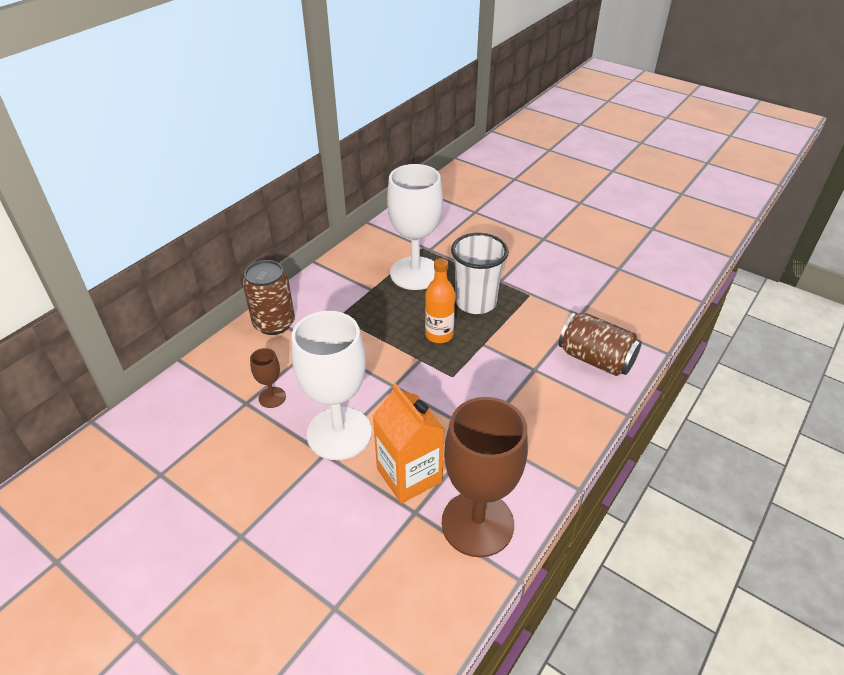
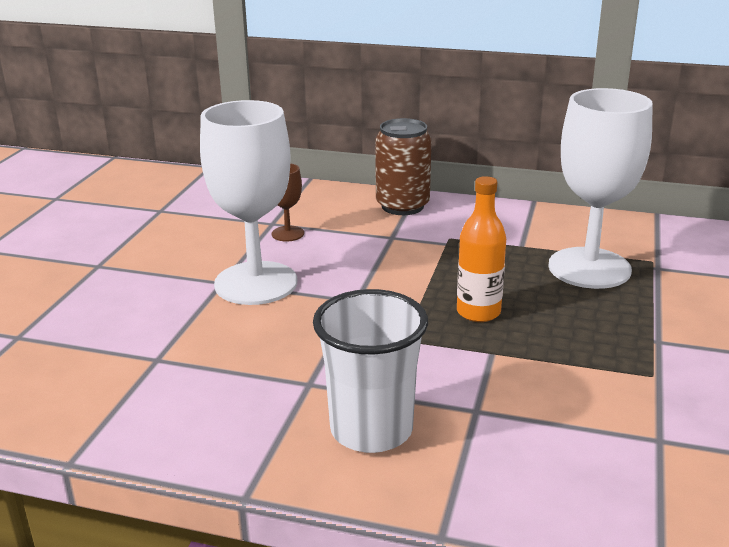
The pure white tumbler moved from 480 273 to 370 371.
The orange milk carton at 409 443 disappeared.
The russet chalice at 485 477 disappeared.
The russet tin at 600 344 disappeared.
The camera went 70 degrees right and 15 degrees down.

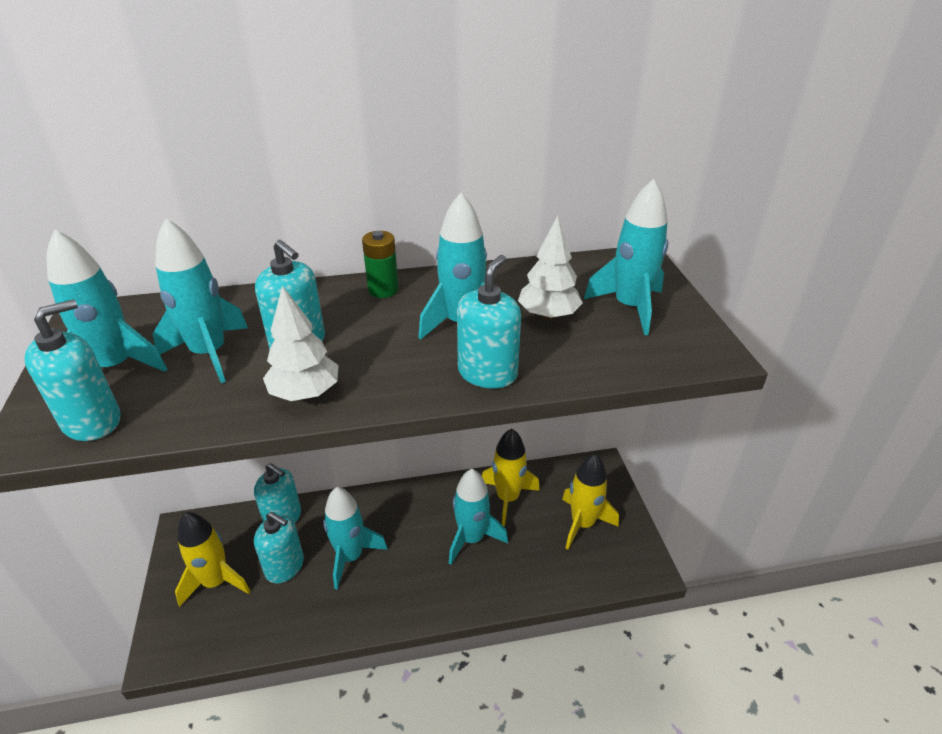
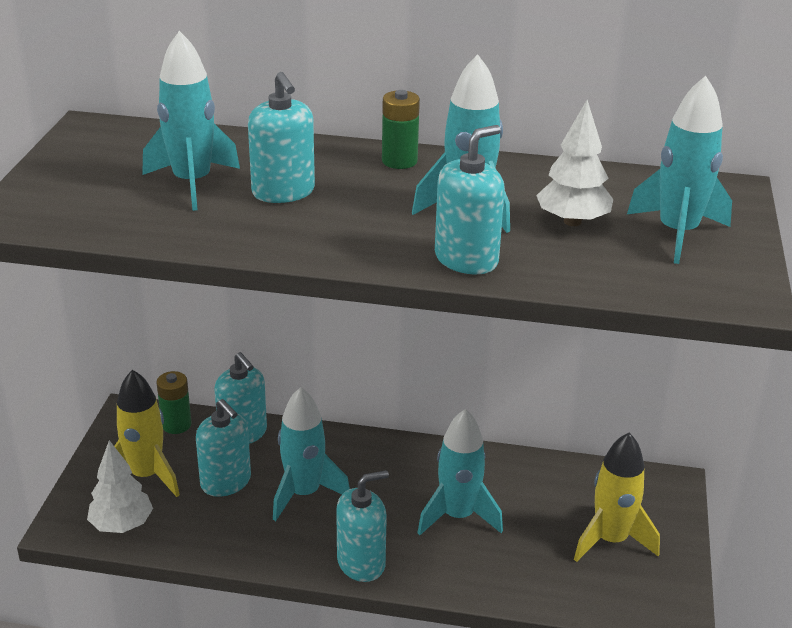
The pure white tree moved from 301 343 to 120 486.
The leaf-green AA battery at 174 402 appeared.
The teal soap dispenser moved from 72 370 to 362 526.
The teal toy rocket at 107 301 disappeared.
The yellow toy rocket at 511 477 disappeared.
The camera went 20 degrees right and 5 degrees down.

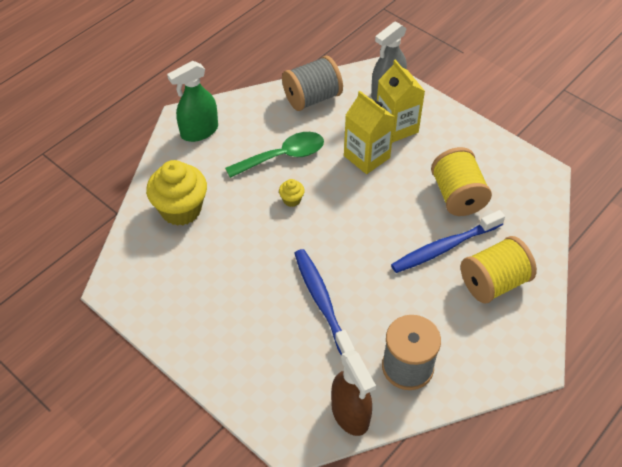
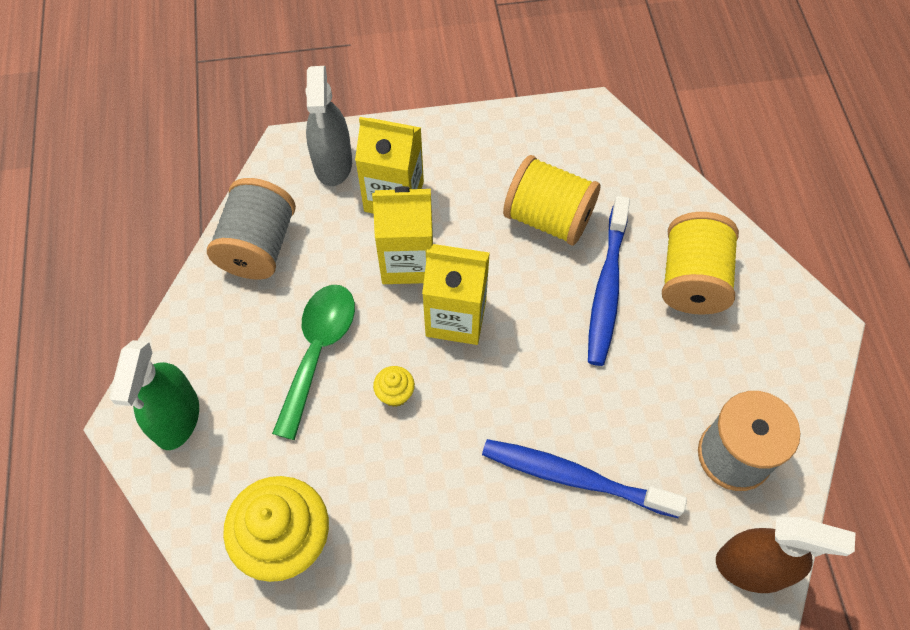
The yellow milk carton at 456 294 appeared.
The camera went 50 degrees left and 10 degrees up.

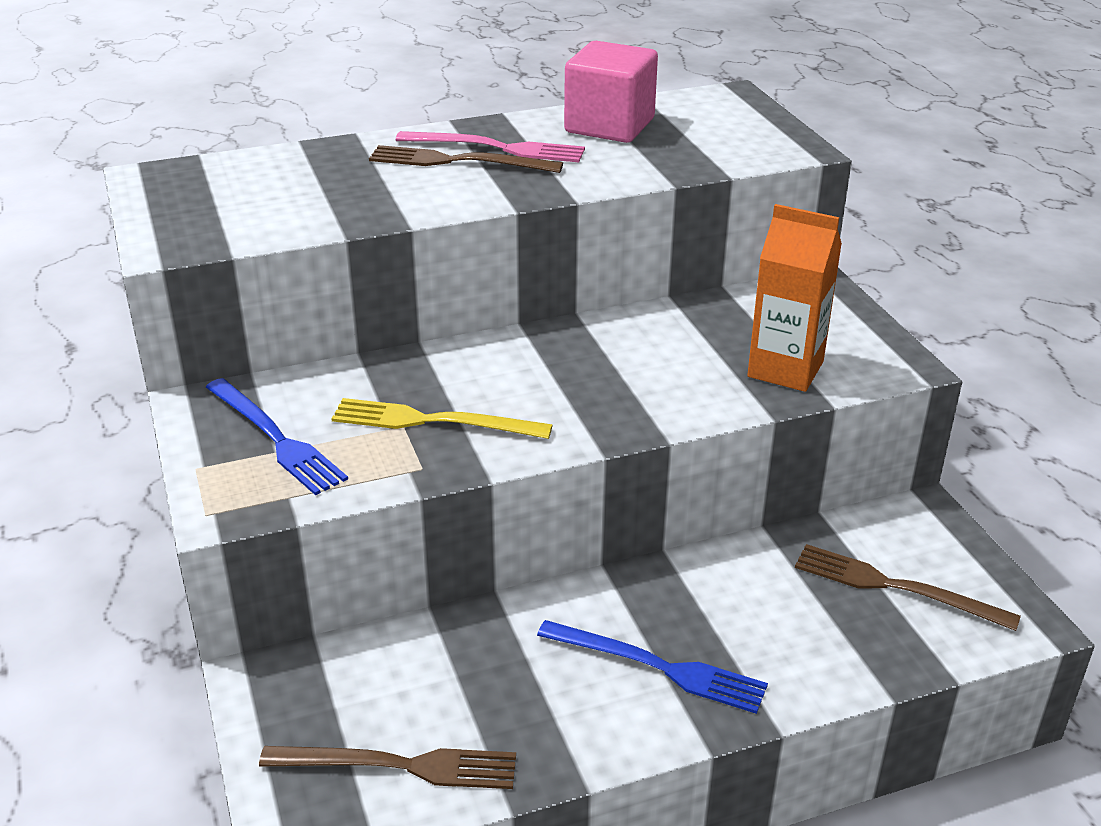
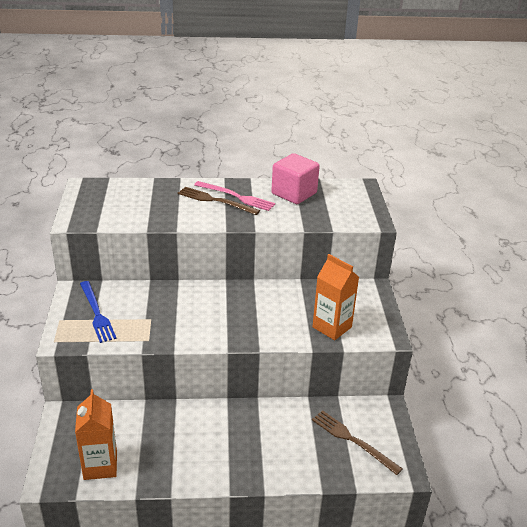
The russet fork at 387 767 was replaced by the orange milk carton at 96 434.
The yellow fork at 441 418 disappeared.
The cobalt fork at 652 667 disappeared.
The camera went 15 degrees right and 0 degrees up.

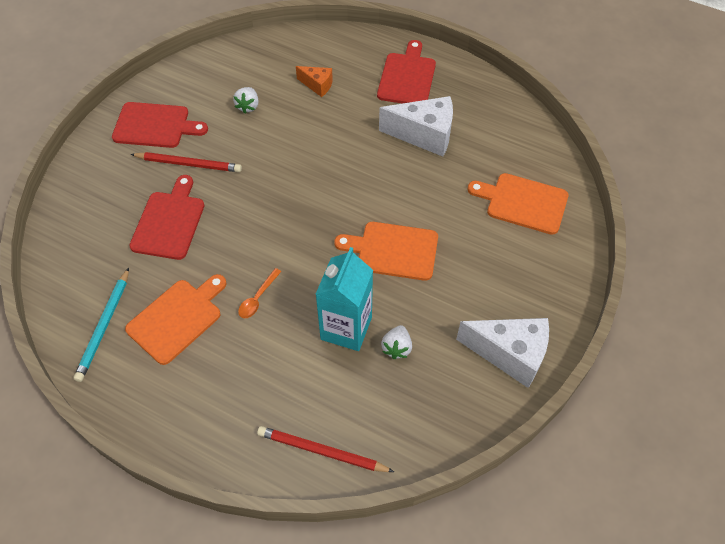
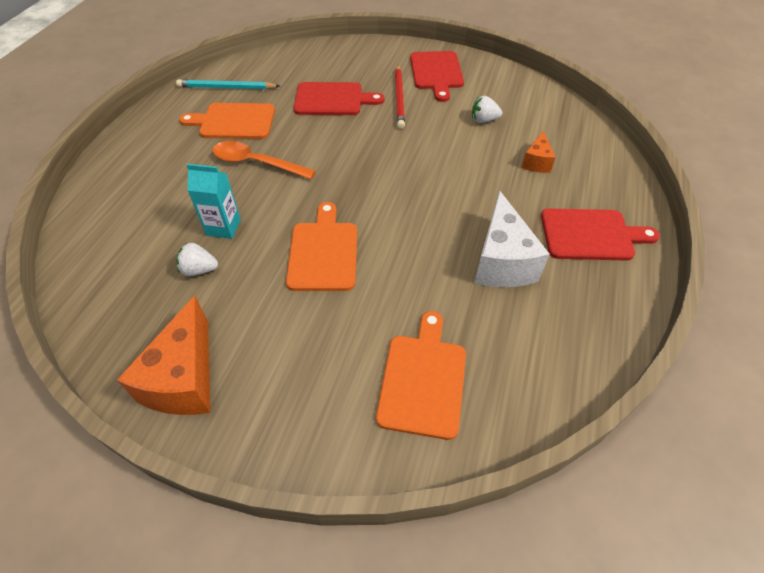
The pure white cheese at 502 353 became the orange cheese at 163 355.
The orange cutting board at 176 319 turned 150 degrees clockwise.
The teal milk carton at 344 299 changed to 0.65 times the size.
The orange spoon at 259 293 changed to 1.76 times the size.
The crimson wooden pencil at 325 449 disappeared.
The camera went 80 degrees right and 5 degrees down.

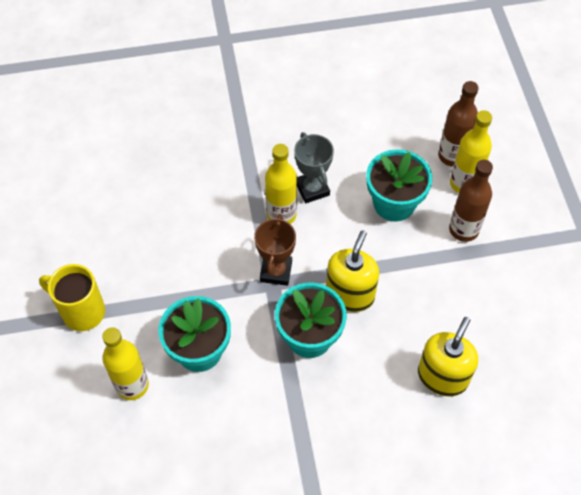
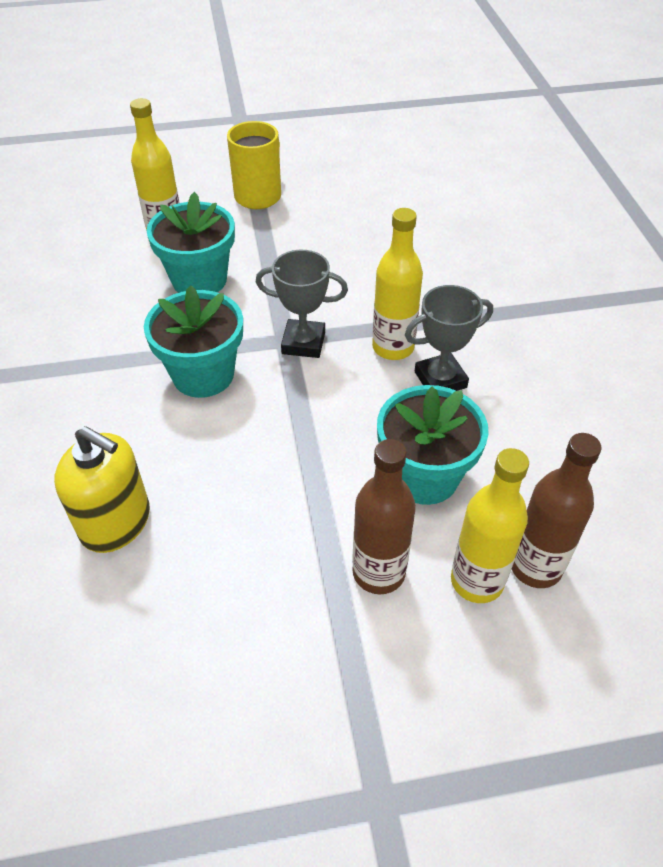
The russet prize cup at 275 250 became the ash-grey prize cup at 302 304.
The yellow soap dispenser at 352 271 disappeared.
The camera went 90 degrees right and 10 degrees down.

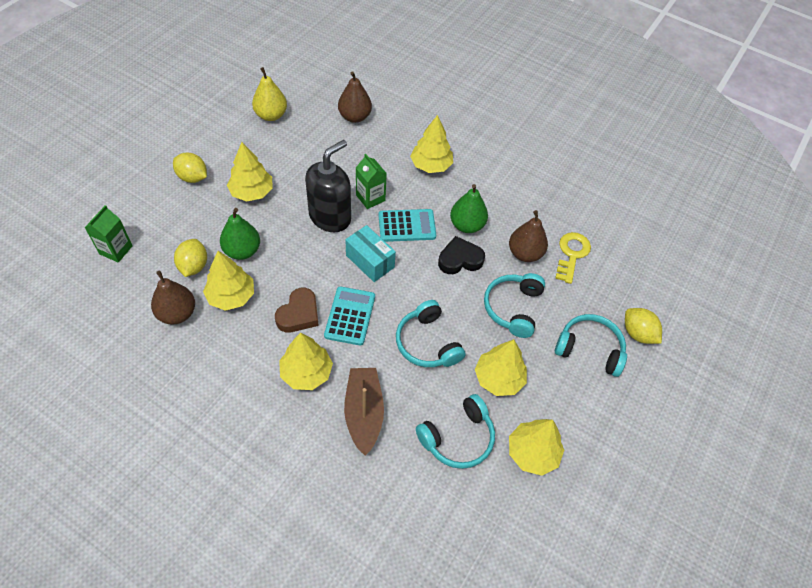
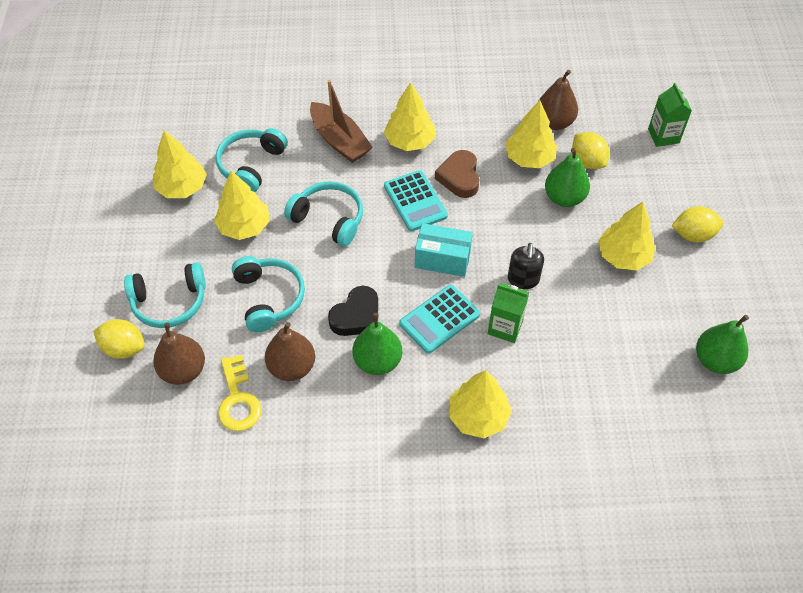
The russet toy pear moved from 355 97 to 179 353.
The ebony soap dispenser at 328 186 changed to 0.55 times the size.
The yellow toy pear at 269 94 became the leaf-green toy pear at 722 344.
The camera went 150 degrees right and 0 degrees up.

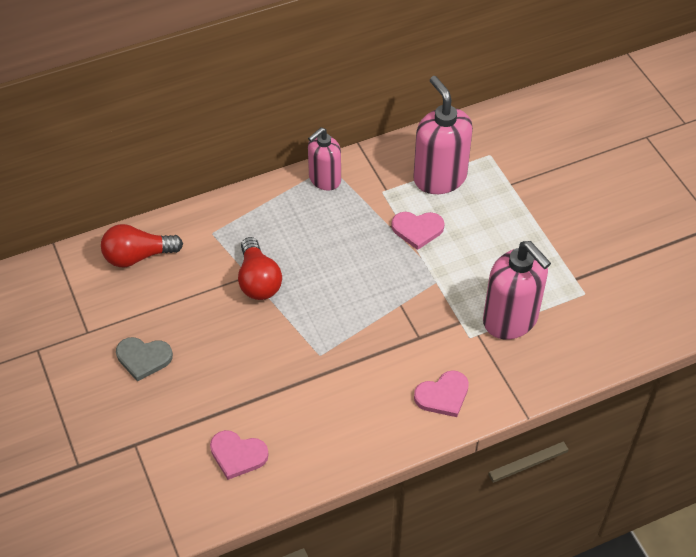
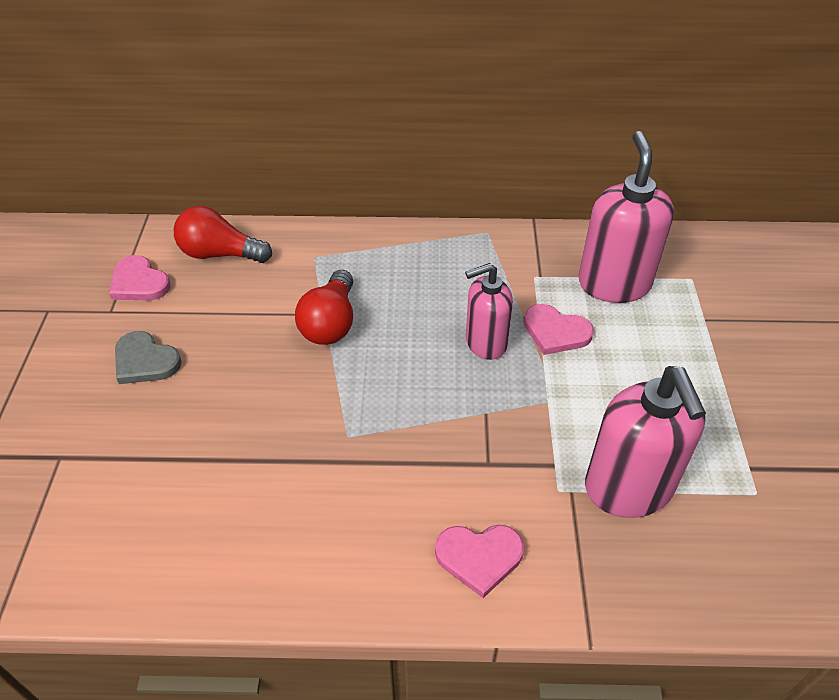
The rosy heart moved from 239 455 to 140 278.
The rosy soap dispenser moved from 324 159 to 489 311.
The camera went 25 degrees right and 5 degrees down.

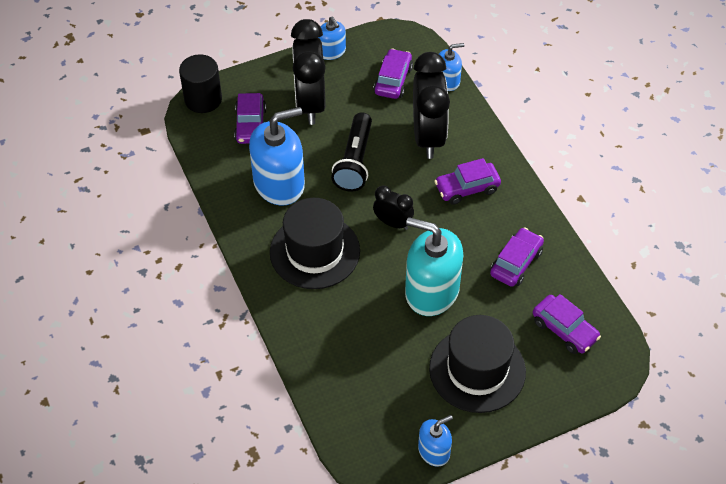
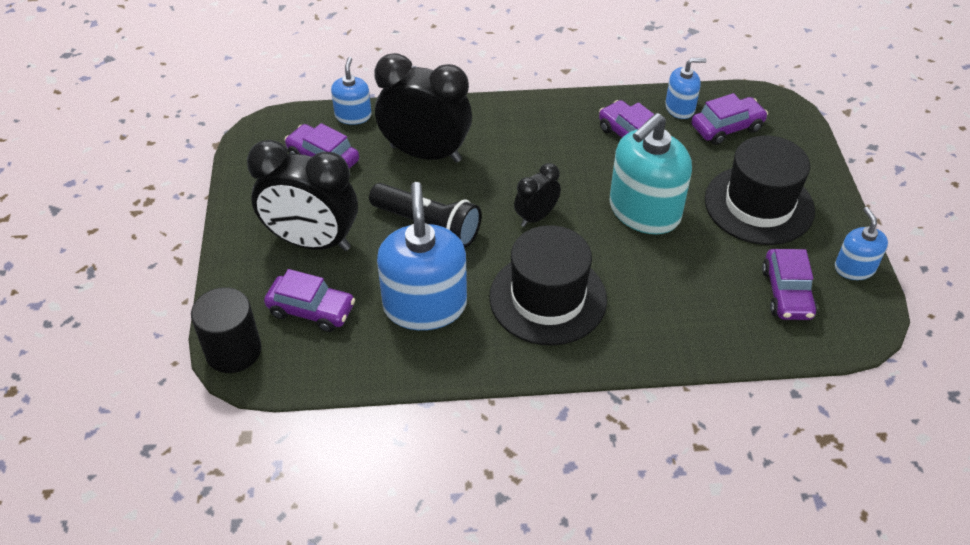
The cobalt soap dispenser moved from 332 38 to 685 88.
The violet toy car moved from 468 181 to 789 284.
The camera went 70 degrees left and 5 degrees down.

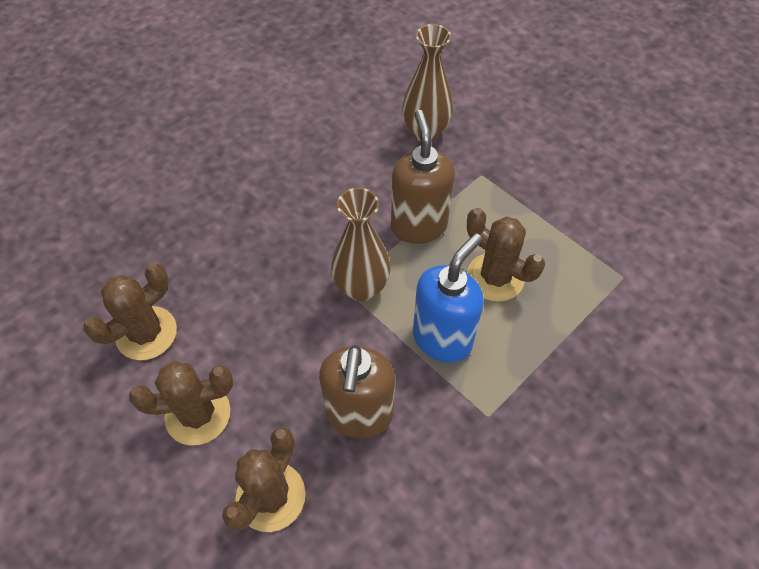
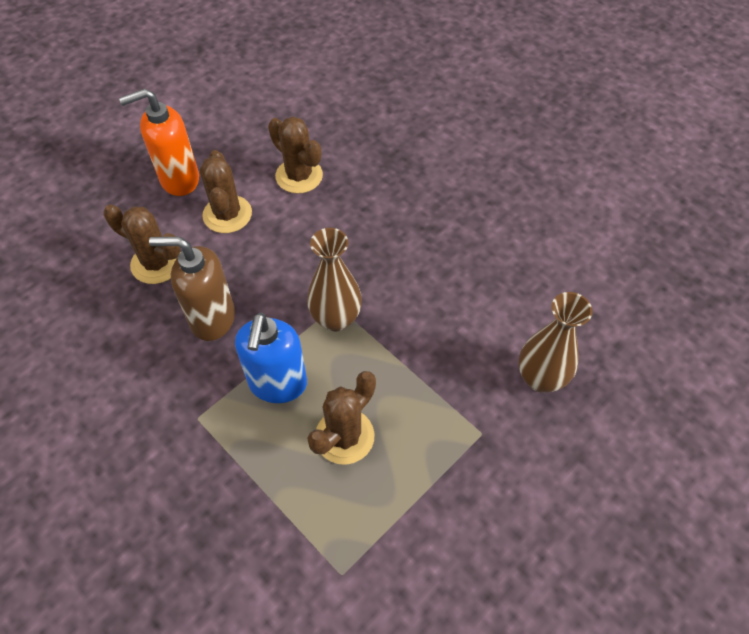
The orange soap dispenser at 159 142 appeared.
The cobalt soap dispenser at 448 298 turned 60 degrees clockwise.
The russet soap dispenser at 423 177 disappeared.
The camera went 90 degrees right and 0 degrees up.

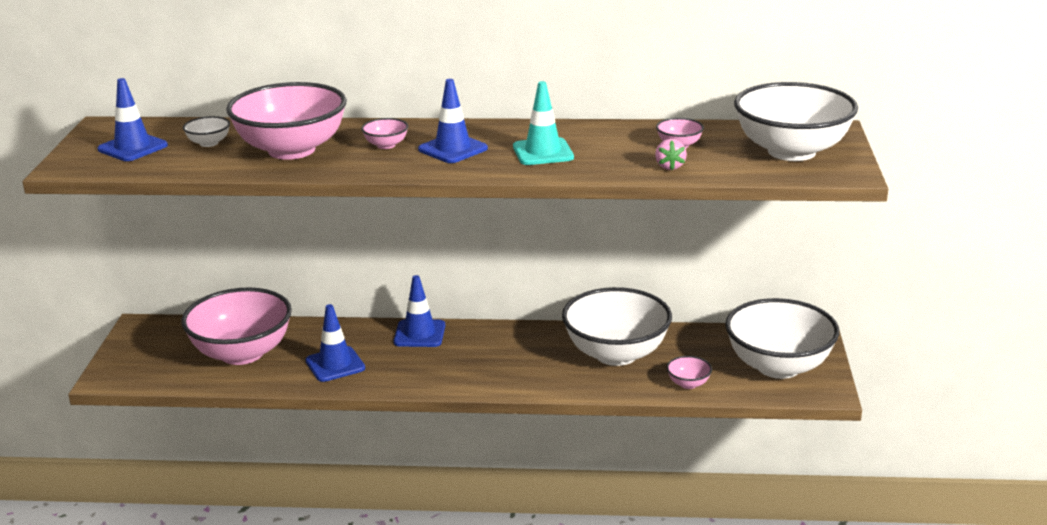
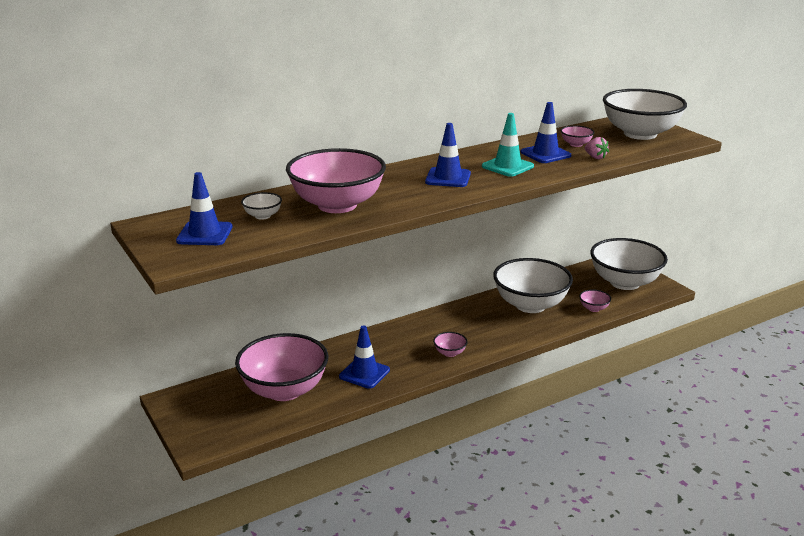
The rosy deep dish moved from 384 133 to 450 344.
The cobalt safety cone moved from 419 311 to 546 132.
The camera went 35 degrees left and 0 degrees up.

